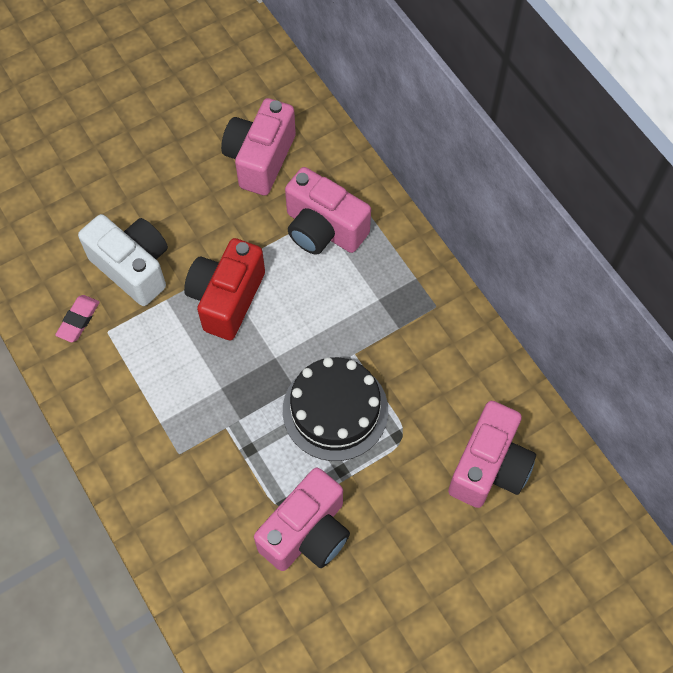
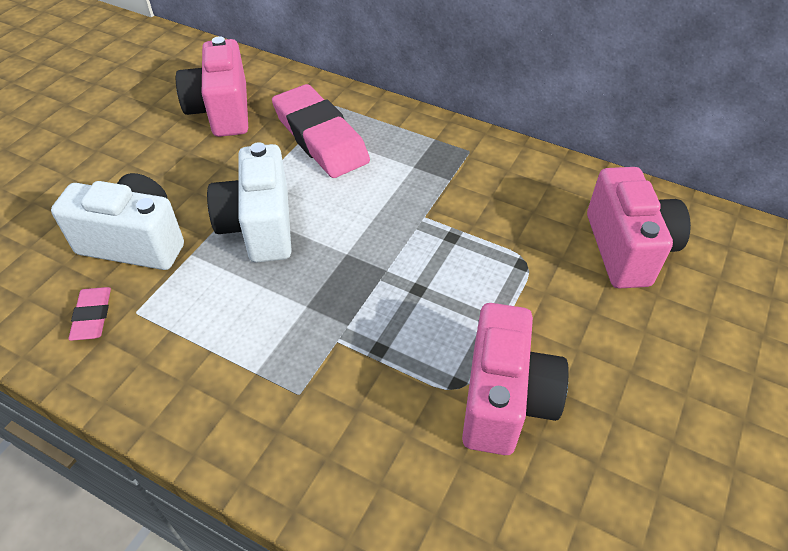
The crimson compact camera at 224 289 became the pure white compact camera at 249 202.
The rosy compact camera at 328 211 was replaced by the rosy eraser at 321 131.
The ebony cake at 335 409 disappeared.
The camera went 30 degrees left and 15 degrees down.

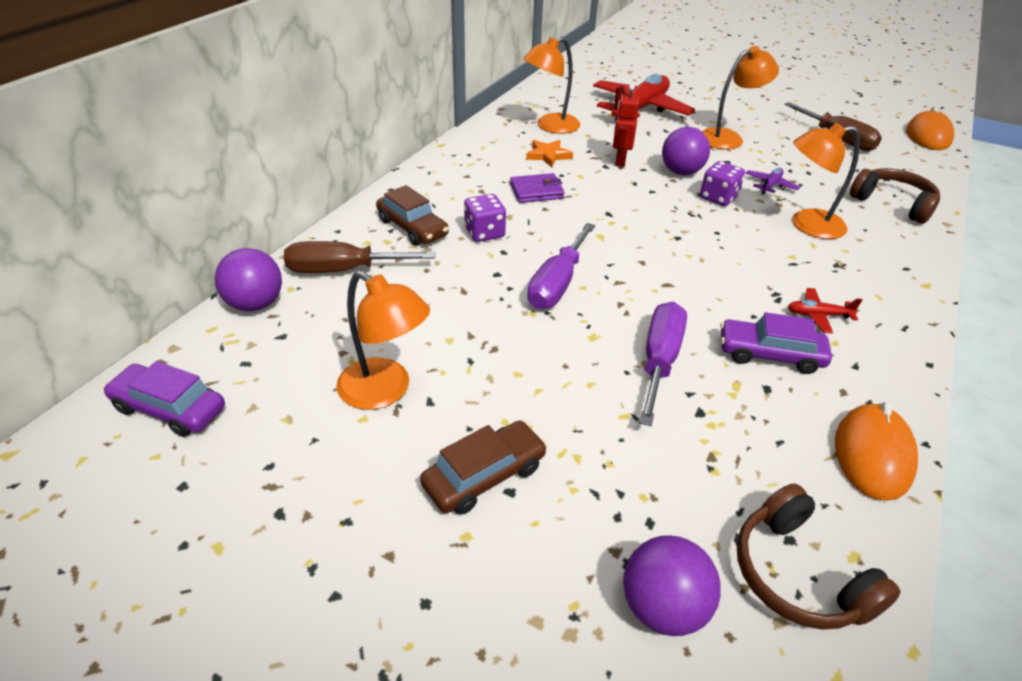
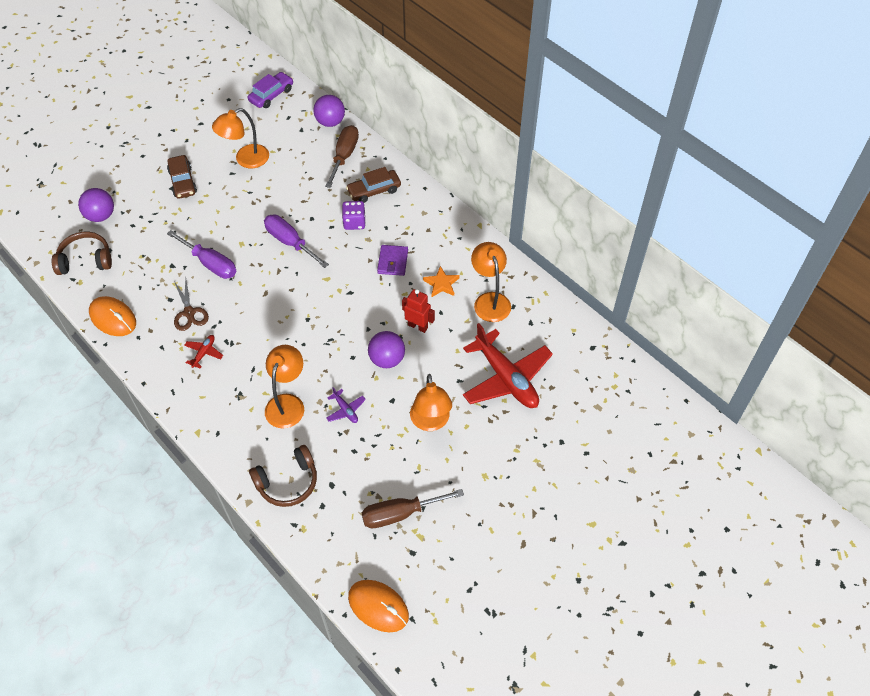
The violet toy car at 776 343 was replaced by the russet shears at 191 305.
The violet die at 722 183 disappeared.
The camera went 110 degrees right and 15 degrees up.

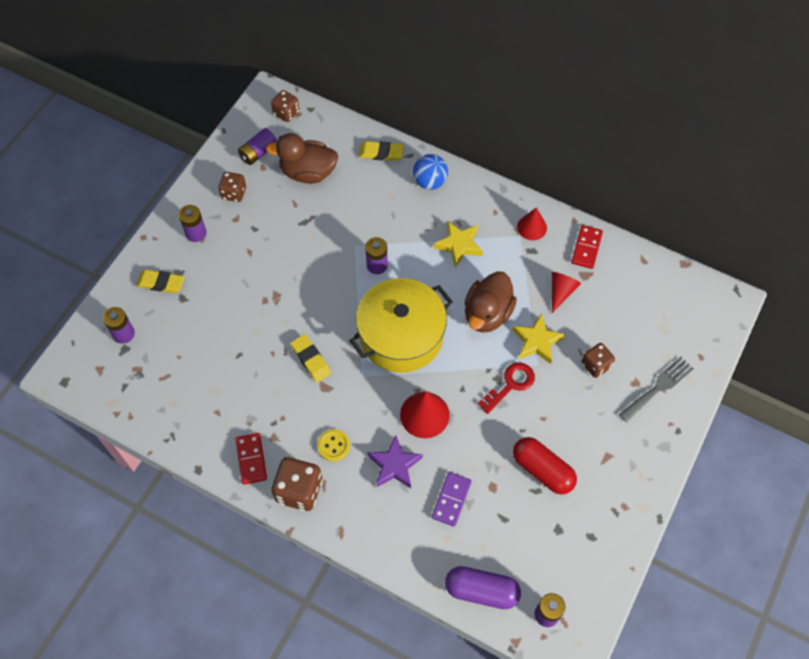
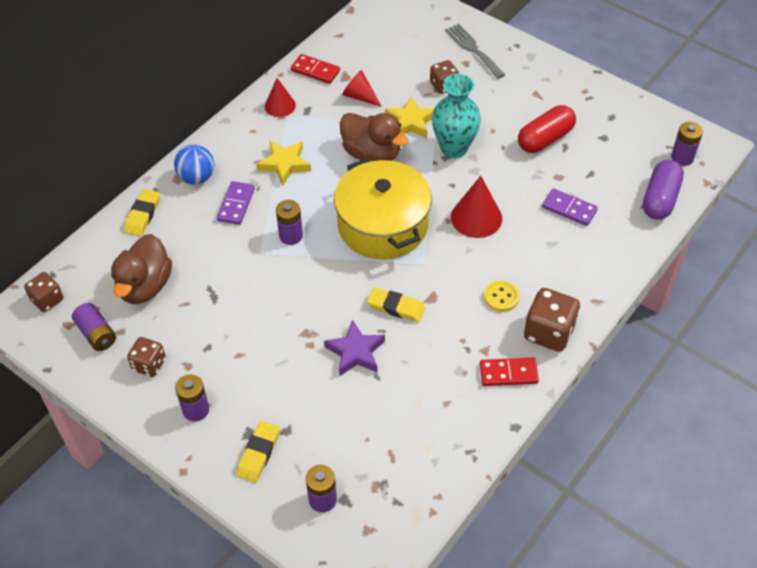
The violet domino tile at 236 203 appeared.
The violet five-pointed star moved from 395 461 to 354 348.
The yellow eraser at 310 358 turned 45 degrees clockwise.
The crimson latchkey at 506 388 was replaced by the teal vase at 456 116.
The camera went 80 degrees left and 10 degrees down.

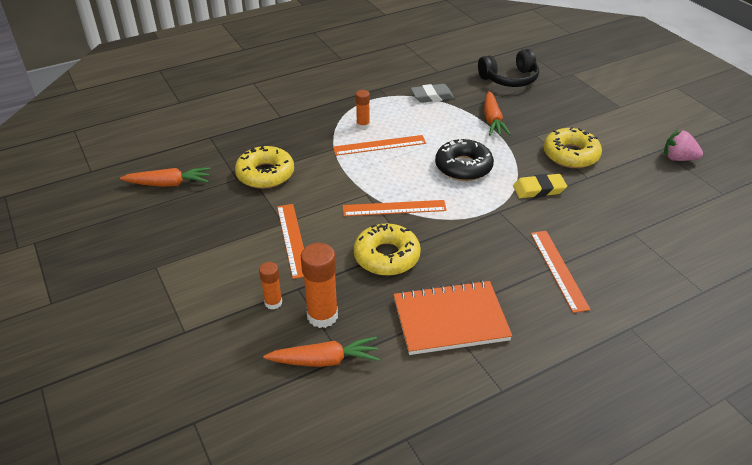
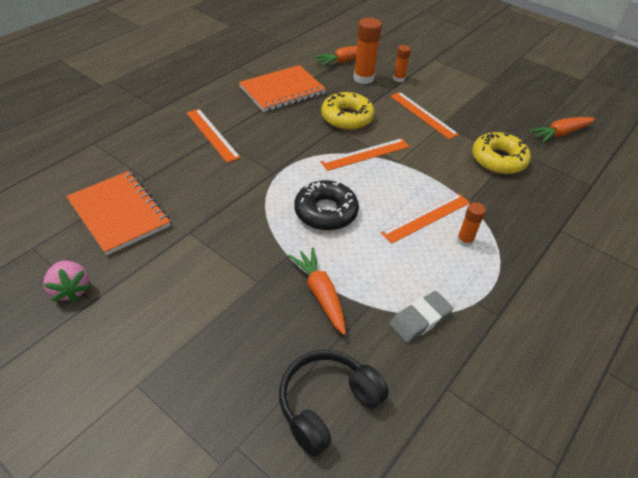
The rosy toy strawberry at 683 145 turned 60 degrees clockwise.
The orange exercise book at 118 213 appeared.
The yellow eraser at 540 186 disappeared.
The yellow glazed donut at 572 147 disappeared.
The camera went 155 degrees right and 5 degrees up.

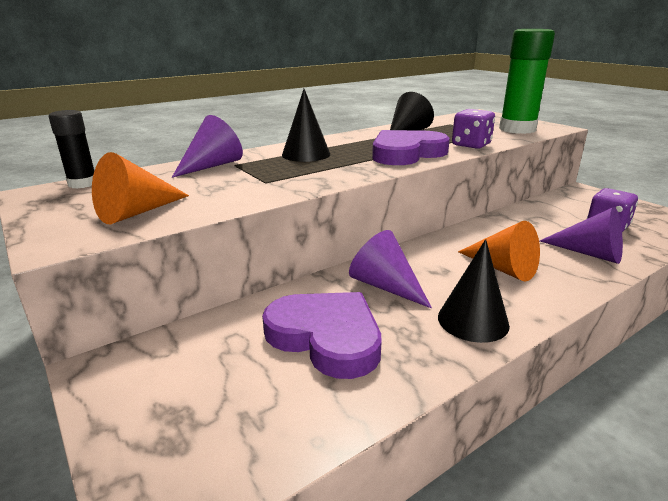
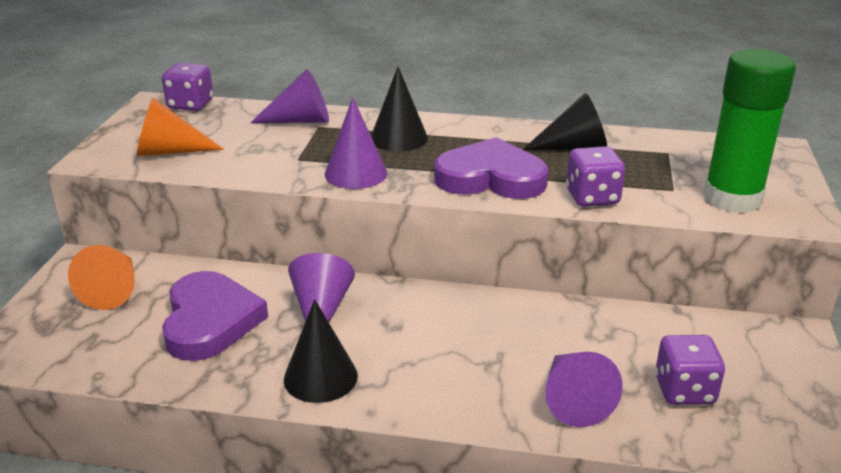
The orange cone moved from 499 251 to 101 277.
The ebony glue at 71 149 was replaced by the violet die at 187 87.
The violet cone at 356 143 appeared.
The camera went 45 degrees right and 5 degrees up.

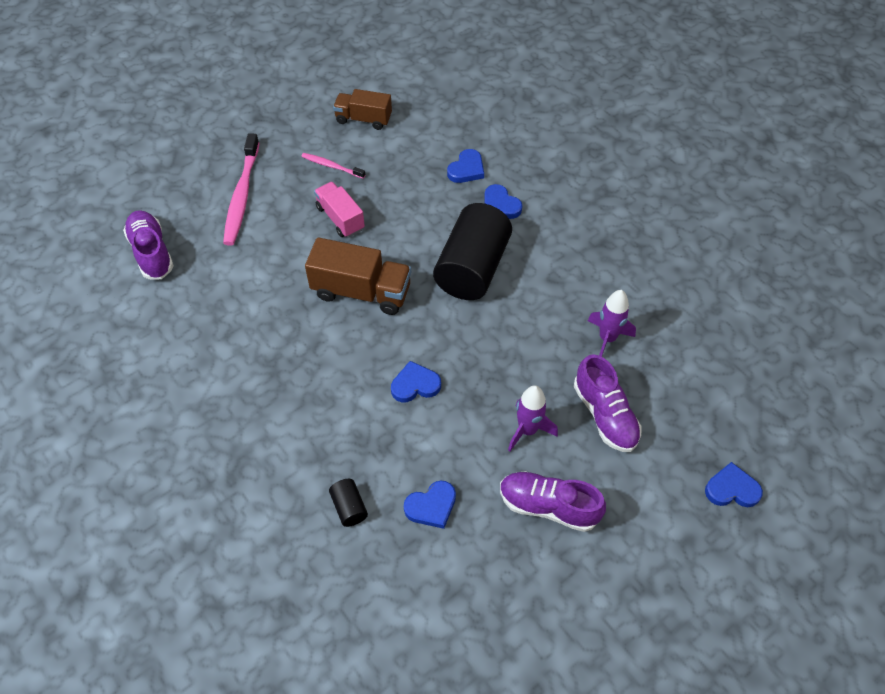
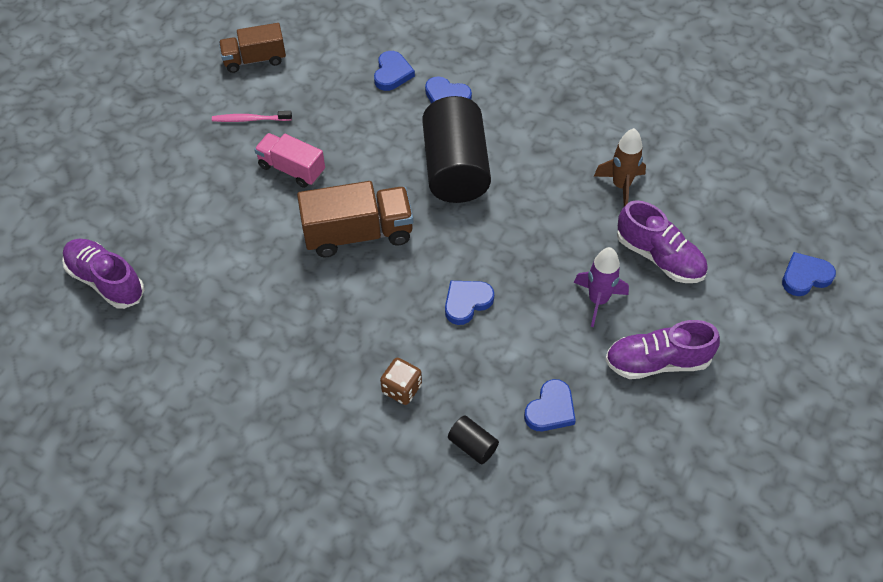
The russet die at 401 381 appeared.
The violet toy rocket at 612 323 became the russet toy rocket at 620 167.
The rosy toothbrush at 241 189 disappeared.
The camera went 25 degrees left and 0 degrees up.

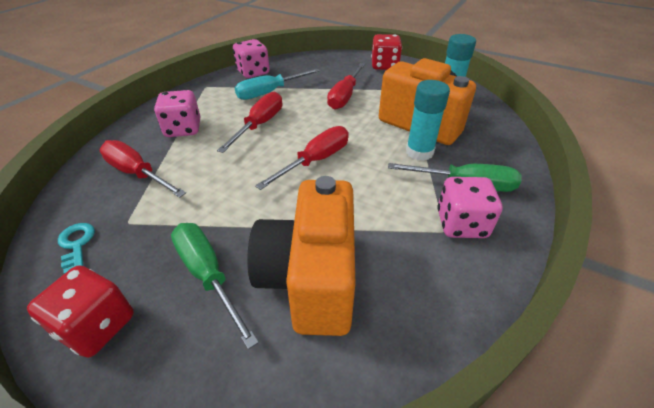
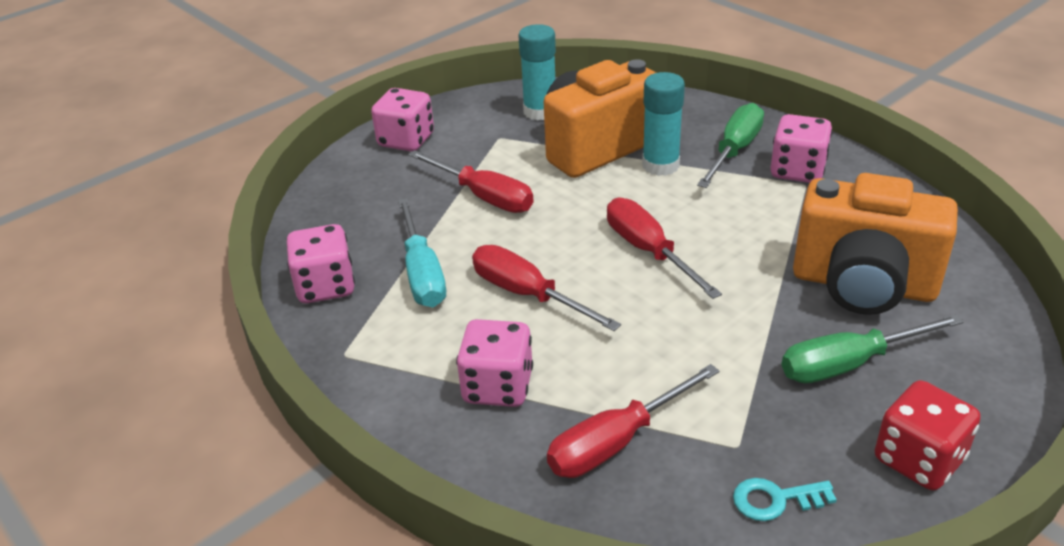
The crimson die at 386 52 became the rosy die at 402 120.
The camera went 70 degrees left and 5 degrees down.

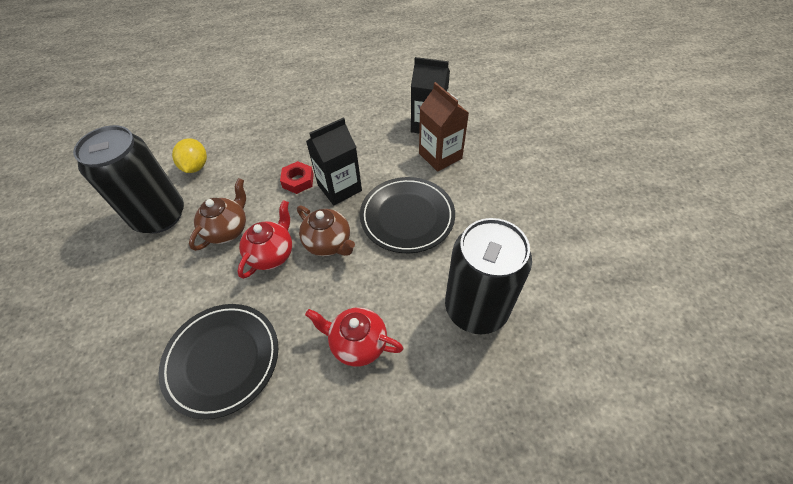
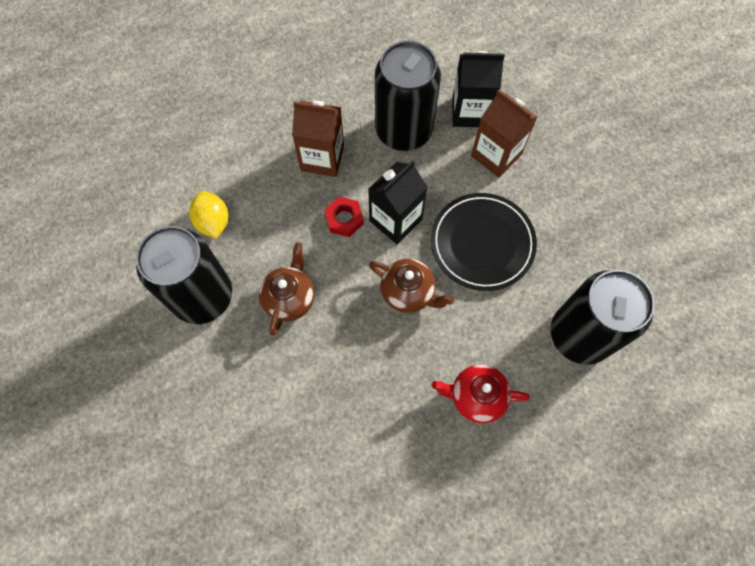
The russet milk carton at 318 139 appeared.
The ebony tin at 408 96 appeared.
The ebony dinner plate at 218 361 disappeared.
The crimson teapot at 264 239 disappeared.
The camera went 15 degrees left and 15 degrees up.

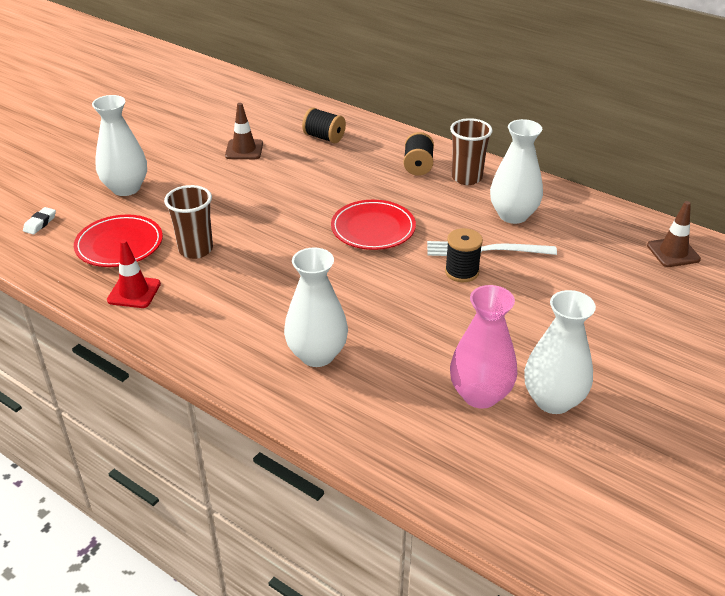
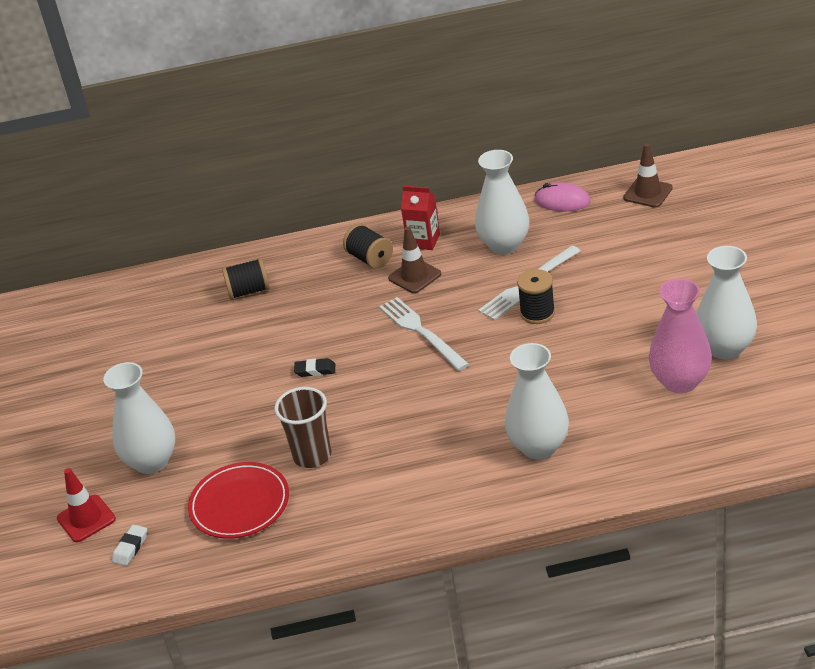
The crimson safety cone moved from 134 274 to 86 505.
The pure white eraser at 39 221 turned 45 degrees clockwise.
The ebony eraser at 314 367 appeared.
The crimson dinner plate at 373 225 was replaced by the pure white fork at 424 334.
The russet safety cone moved from 244 131 to 414 260.
The russet tumbler at 471 151 was replaced by the crimson milk carton at 420 218.
The rosy computer mouse at 562 197 appeared.
The camera went 40 degrees left and 0 degrees up.

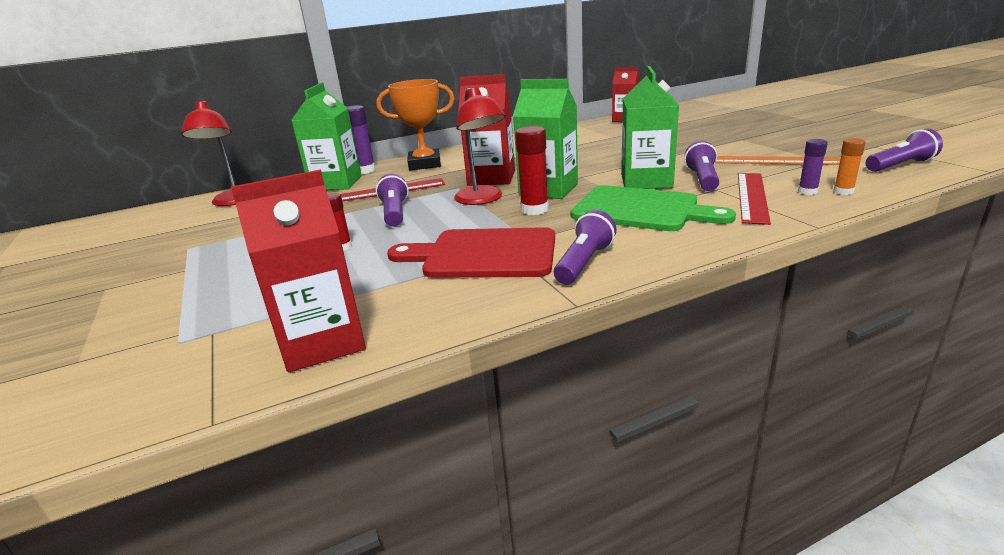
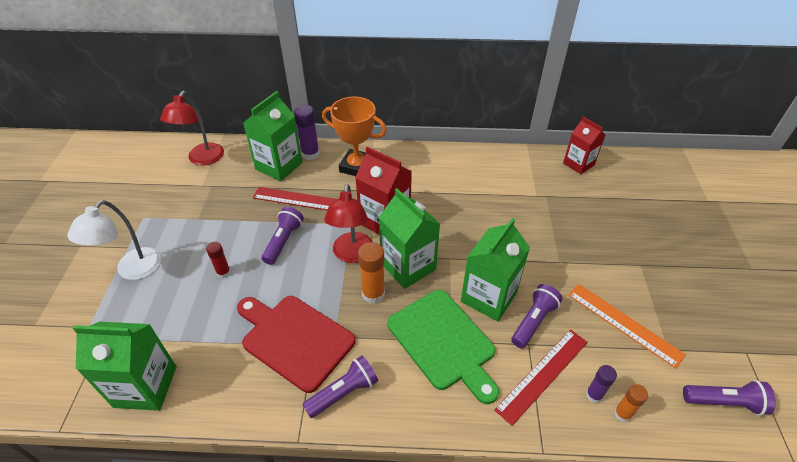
The pure white reading lamp at 114 240 appeared.
The crimson milk carton at 298 271 became the leaf-green milk carton at 125 366.
The crimson glue at 532 170 became the orange glue at 371 273.
The camera went 25 degrees right and 20 degrees up.

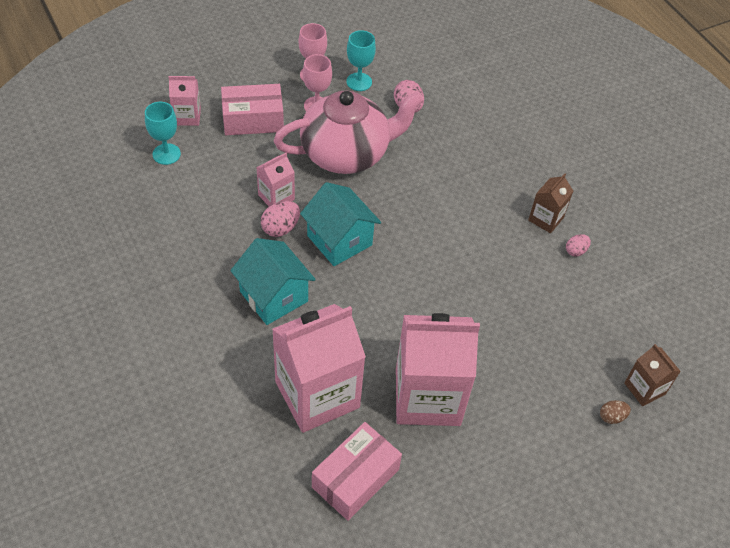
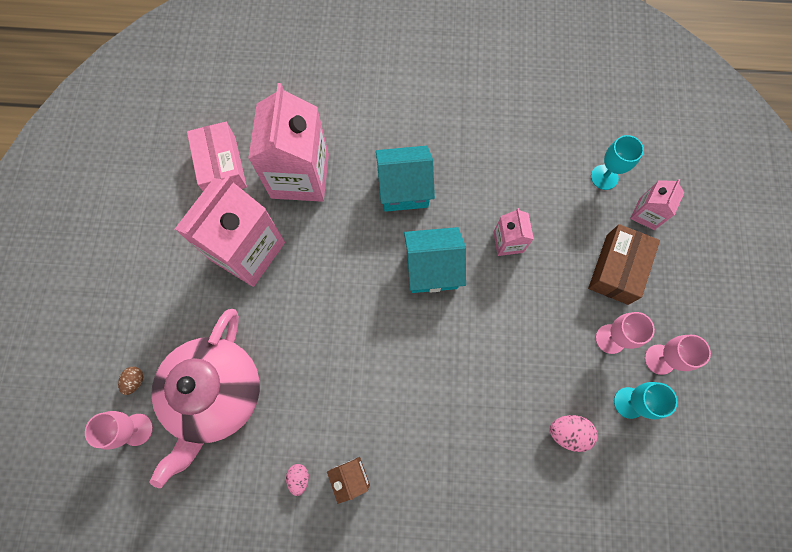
The russet milk carton at 652 375 was replaced by the rosy chalice at 119 430.
The rosy teapot moved from 349 132 to 205 398.
The rosy parcel at 252 109 became the russet parcel at 624 264.
The rosy egg shape at 280 219 disappeared.
The camera went 125 degrees right and 20 degrees up.

